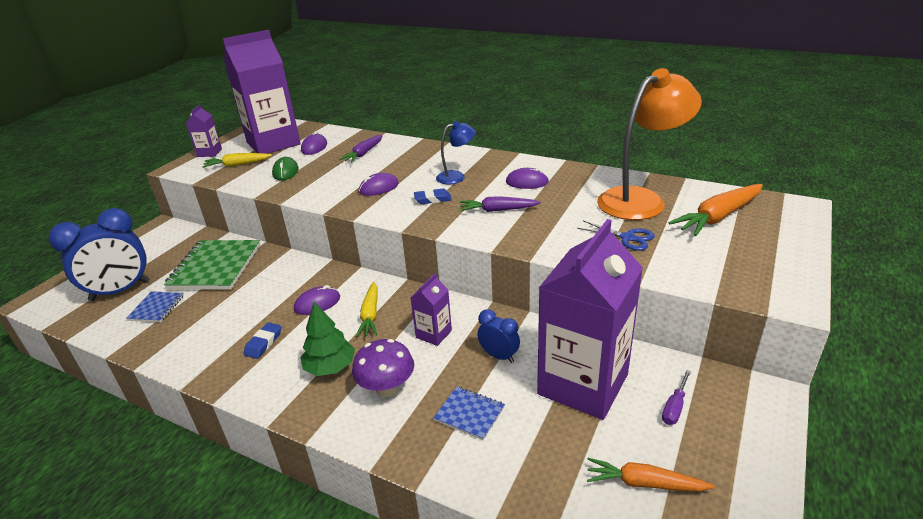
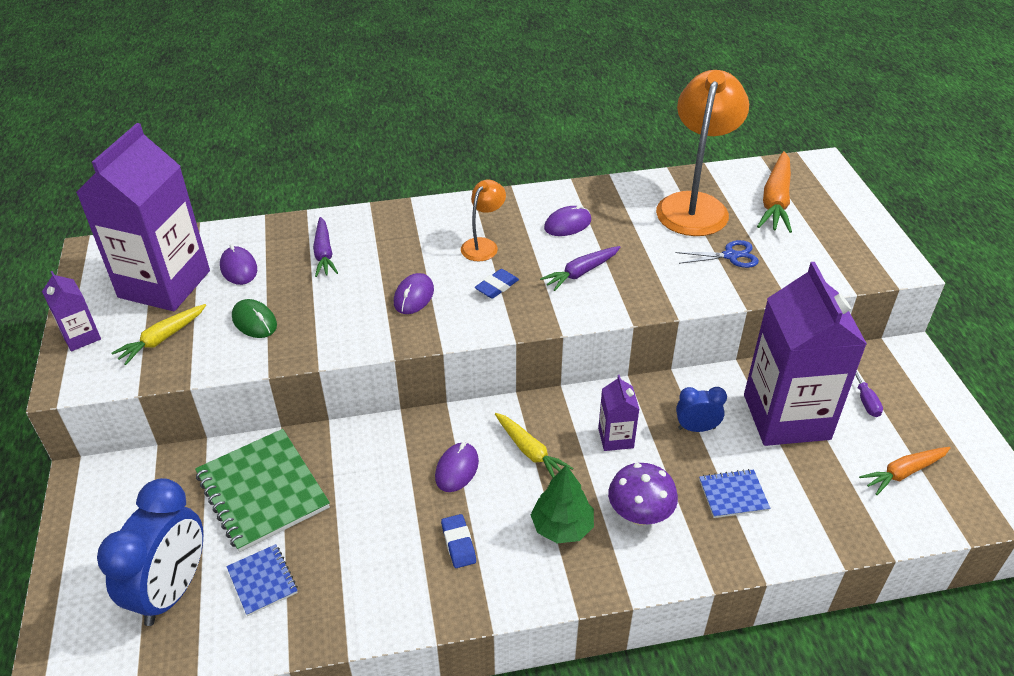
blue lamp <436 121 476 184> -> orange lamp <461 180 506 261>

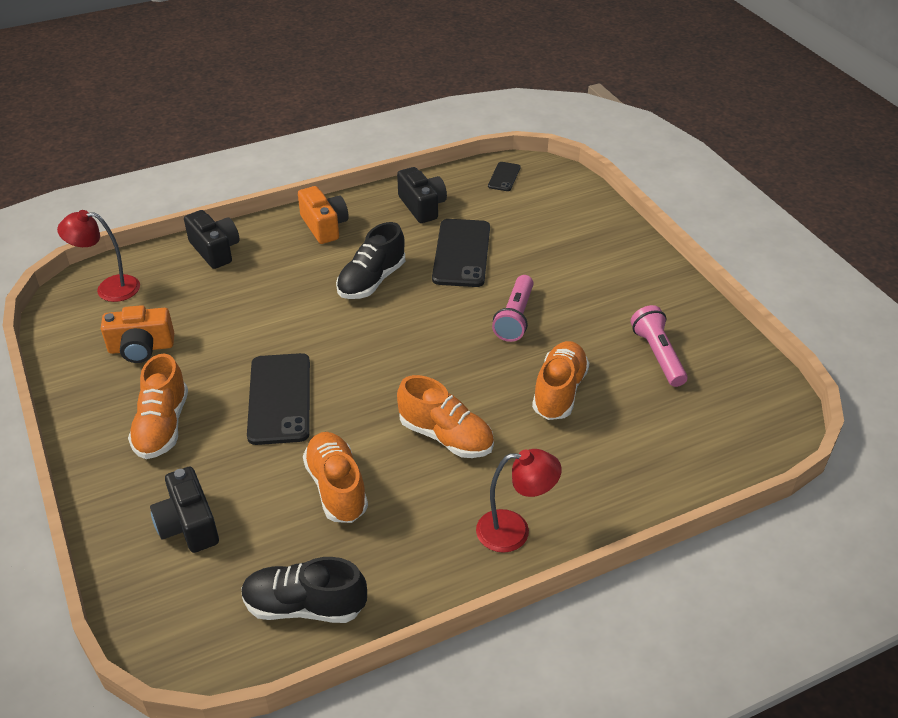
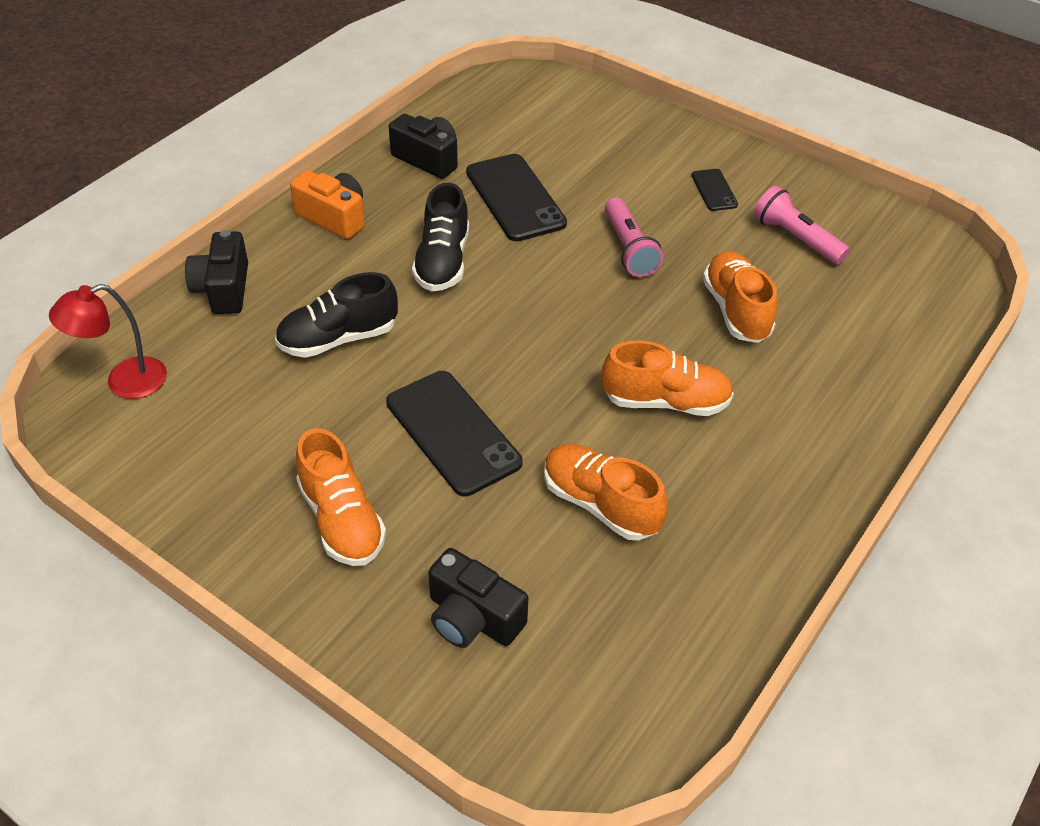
black camera <184 210 239 269> -> black camera <185 230 248 314>, 120 degrees counterclockwise
black shoe <241 557 367 623> -> black shoe <275 272 398 358>, moved
black phone <488 162 520 191> -> black phone <692 169 738 211>, moved
orange camera <101 305 174 363> -> none
red lamp <476 449 562 553> -> none

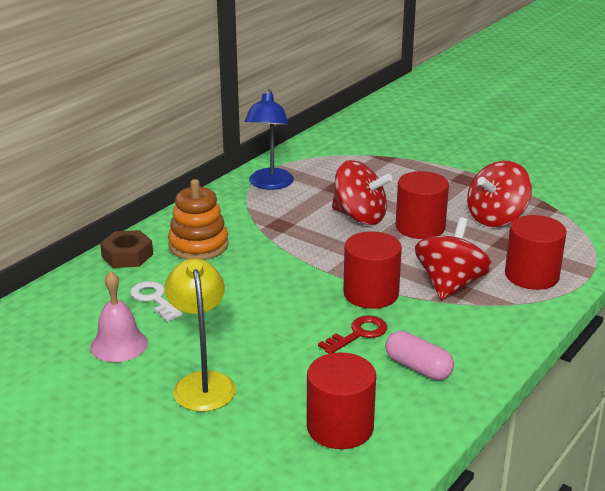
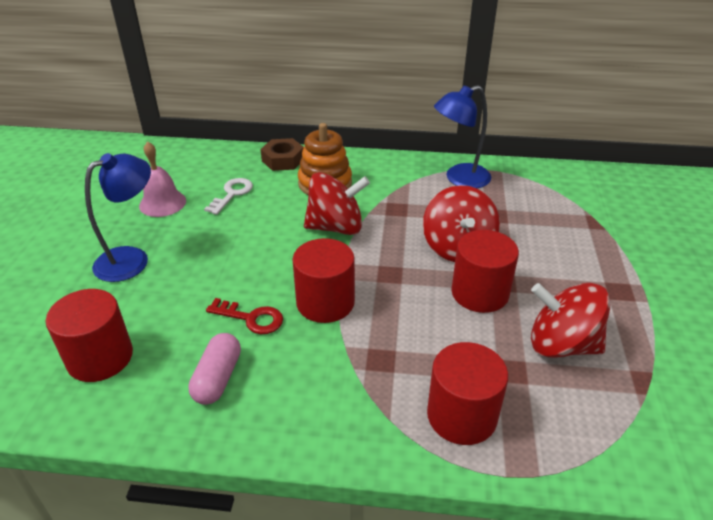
yellow lamp <165 258 236 412> -> blue lamp <85 153 151 282>
red spinning top <415 217 492 300> -> red spinning top <304 172 370 235>, moved

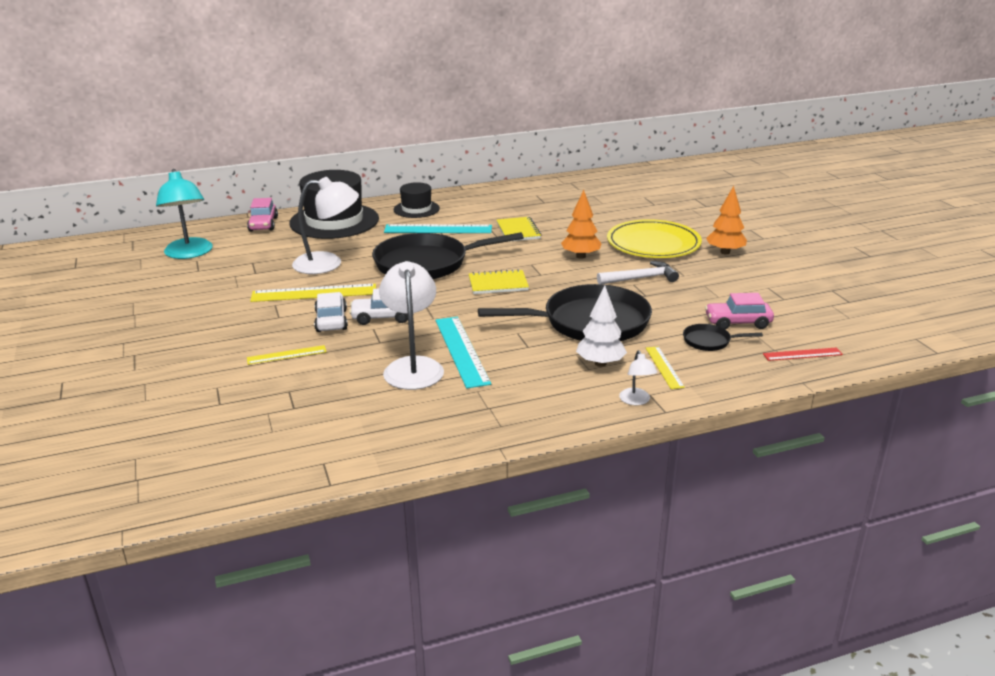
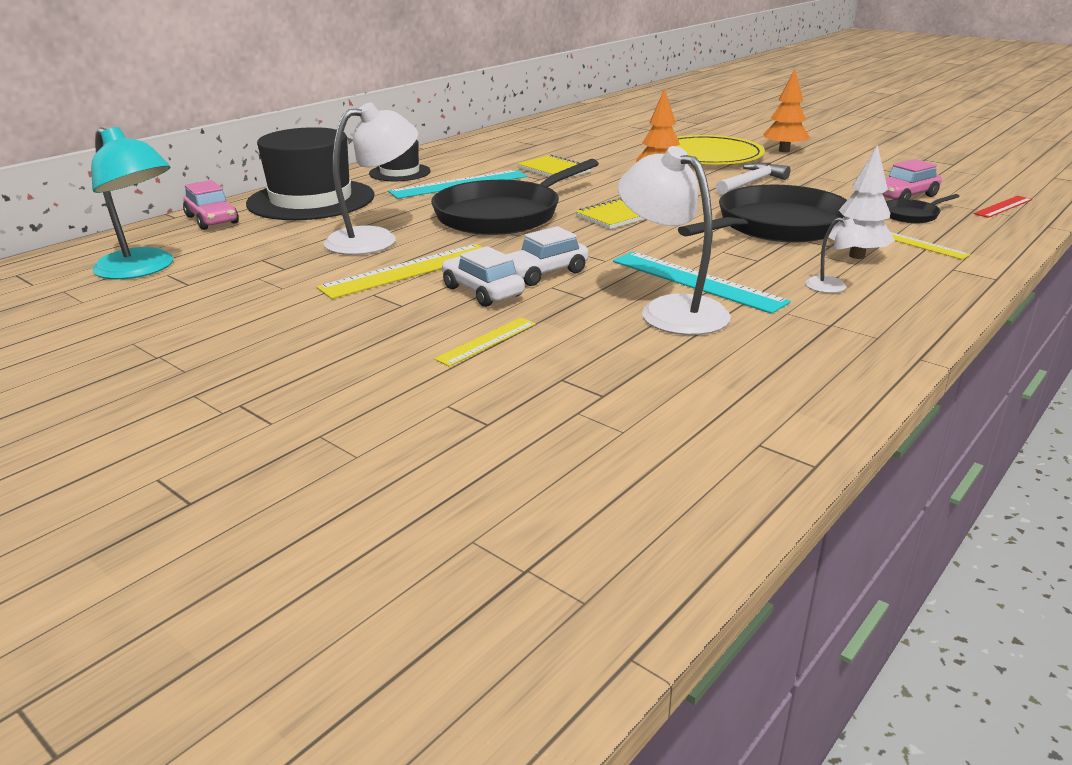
white lamp <619 350 657 405> -> white lamp <805 217 874 293>, moved

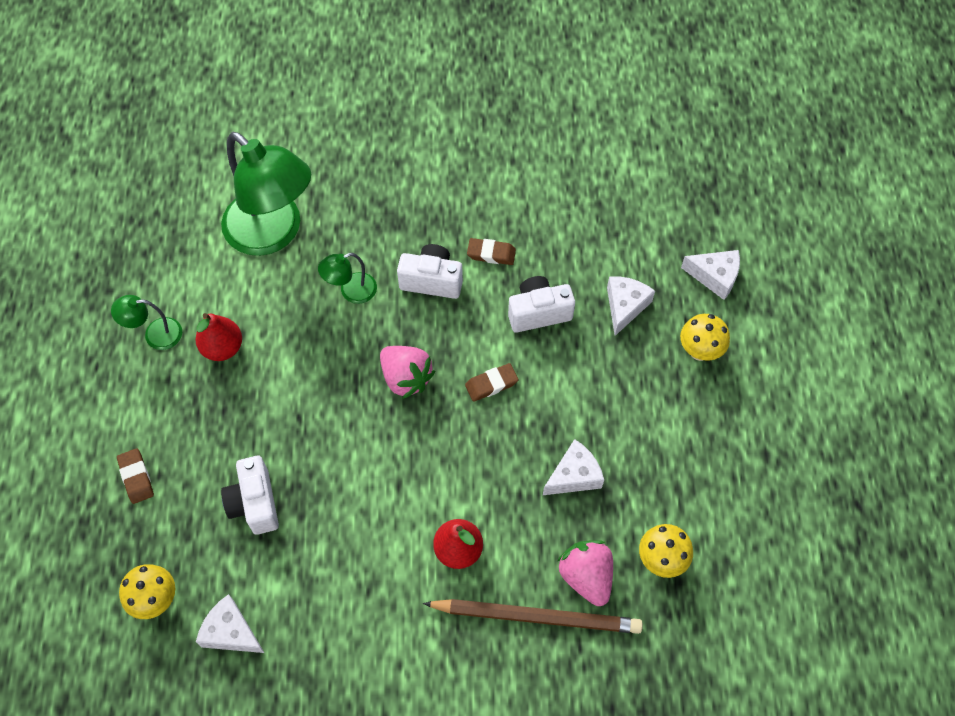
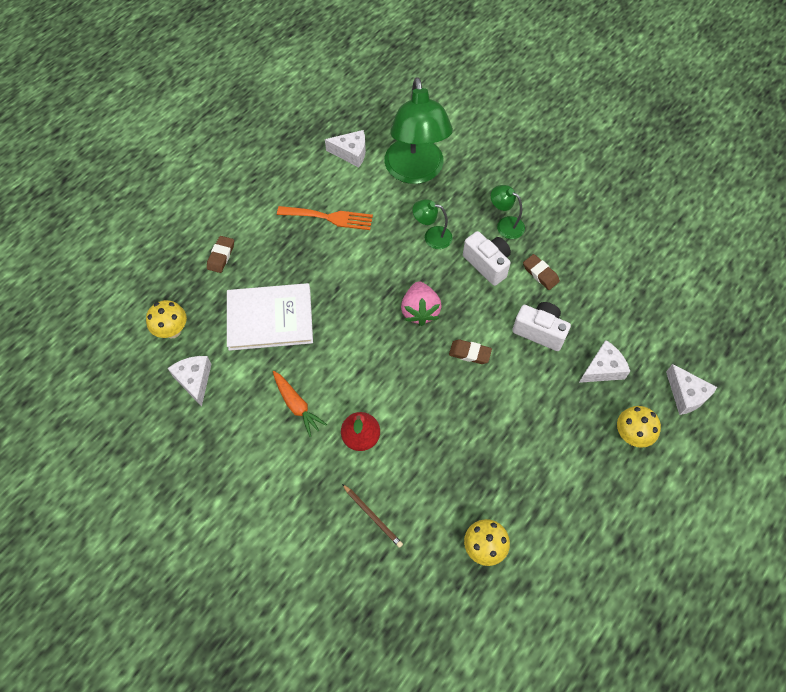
white camera <221 456 279 535> -> white book <227 283 313 351>
none -> orange carrot <273 371 327 437>
red pear <195 313 242 361> -> orange fork <277 206 373 230>
white cheese <543 439 604 495> -> white cheese <325 130 366 167>, moved
brown pencil <423 599 643 634> -> brown pencil <342 484 403 548>, x0.49
green lamp <111 295 182 350> -> green lamp <491 185 525 239>, moved
pink strawberry <557 540 613 606> -> none

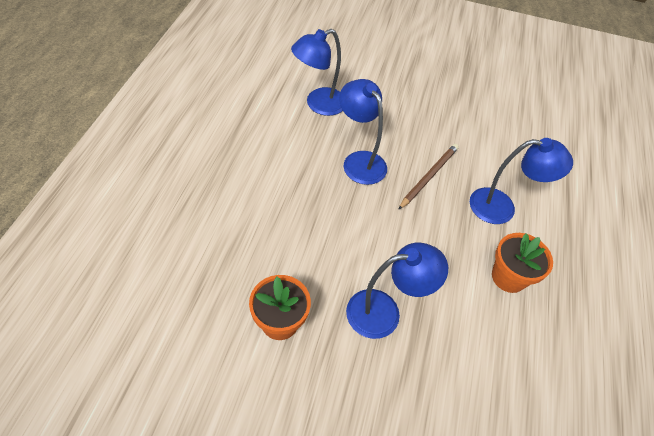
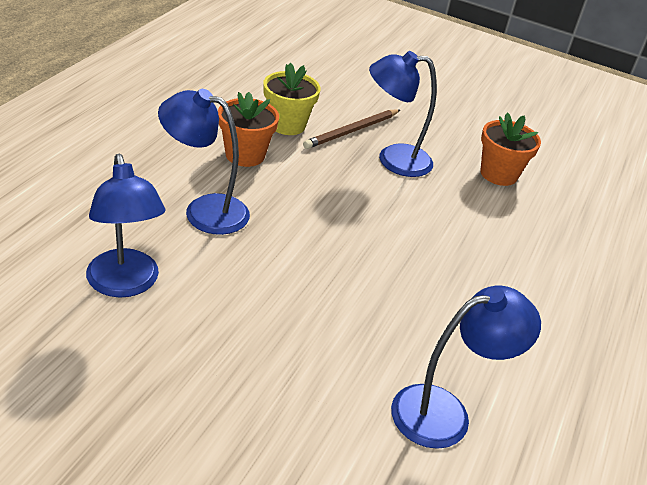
blue lamp <339 79 387 185> -> blue lamp <86 154 166 297>, moved
none -> yellow flower pot <263 62 321 135>
brown pencil <398 144 459 210> -> brown pencil <303 109 400 149>, moved

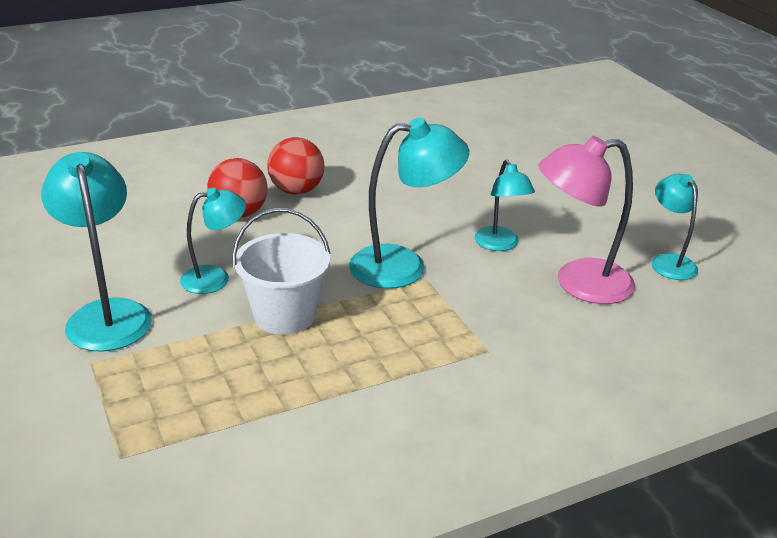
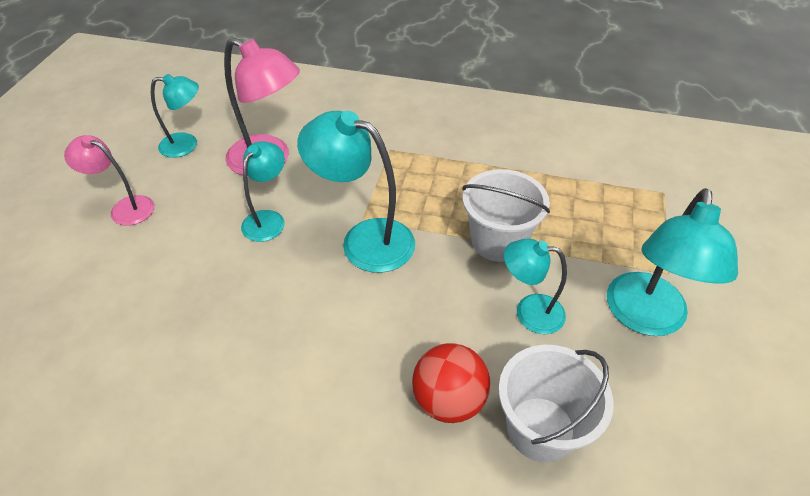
none -> pink lamp <64 135 154 226>
turquoise lamp <651 174 698 280> -> turquoise lamp <151 74 199 158>, 120 degrees counterclockwise
none -> white bucket <498 345 614 463>
red ball <267 137 324 195> -> none

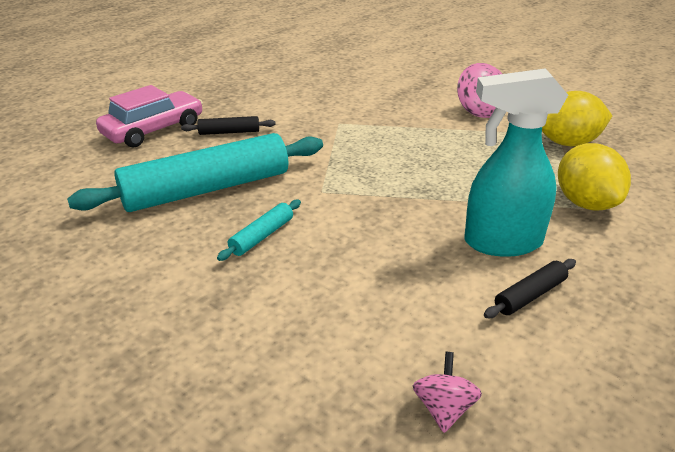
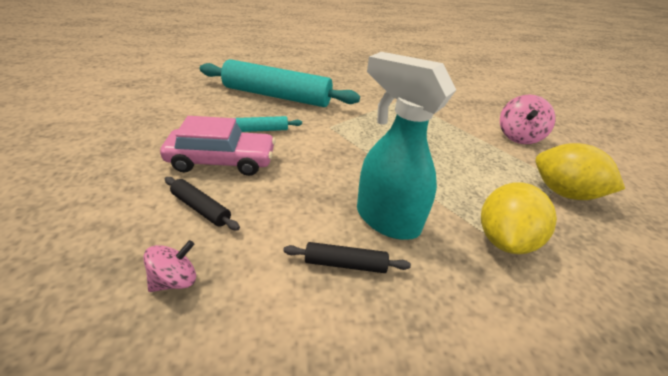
pink car <96 85 203 148> -> pink car <160 116 276 176>, moved
black rolling pin <181 116 276 135> -> black rolling pin <165 177 240 231>, moved

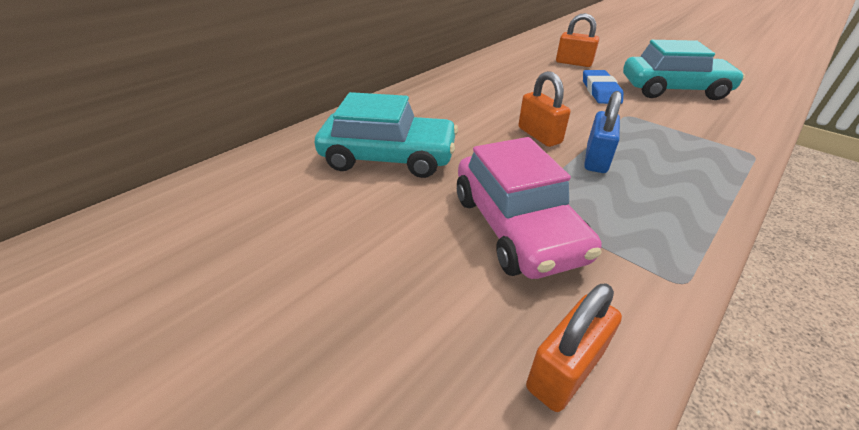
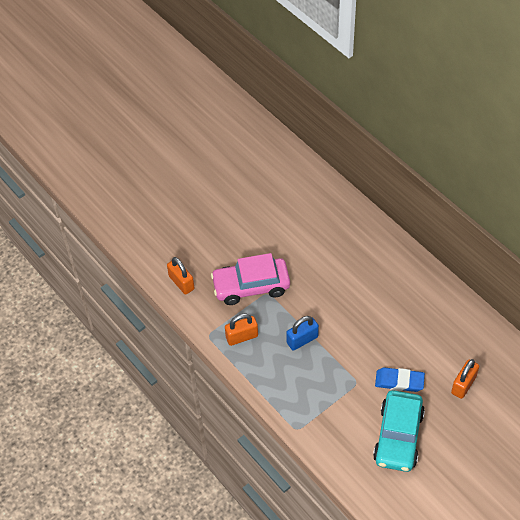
orange padlock <518 71 570 147> -> orange padlock <225 314 258 346>, moved
blue padlock <584 91 621 173> -> blue padlock <286 316 319 351>, 60 degrees counterclockwise
turquoise car <315 92 458 178> -> none

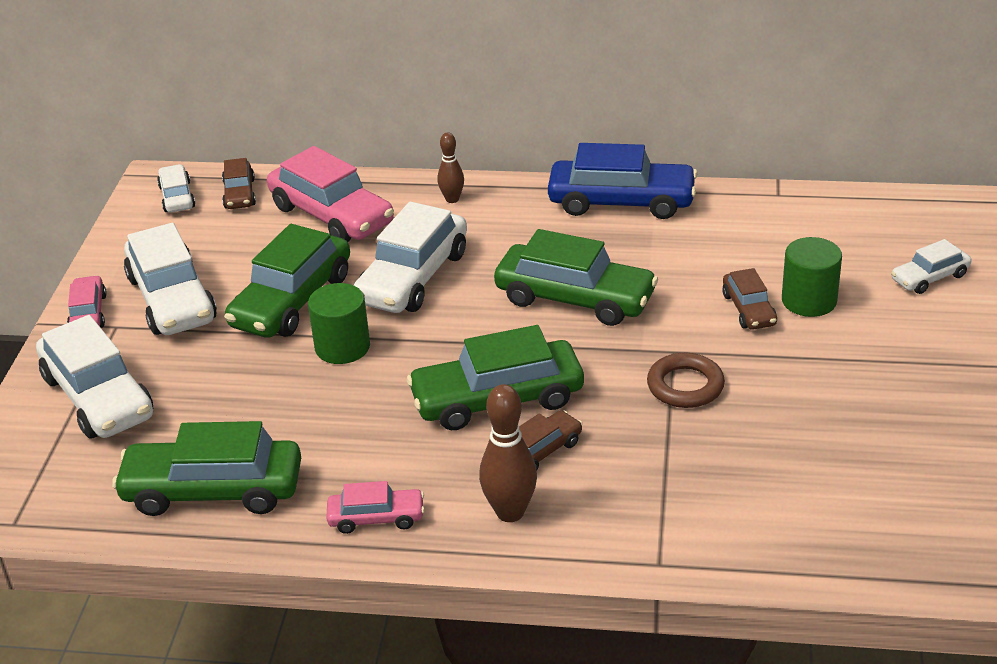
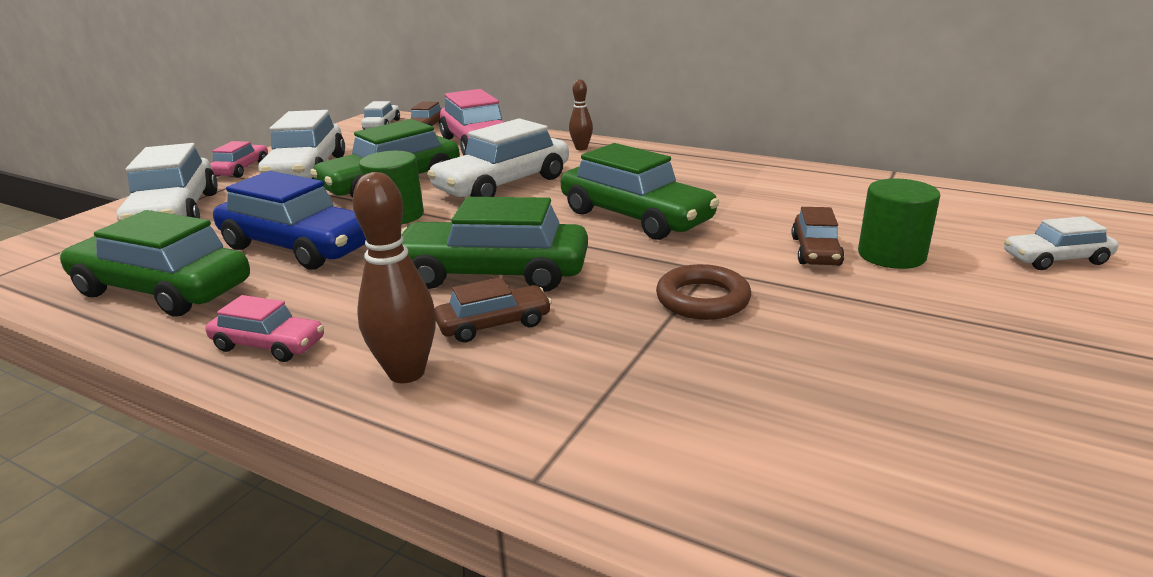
blue car <548 143 697 219> -> blue car <213 171 366 269>, moved

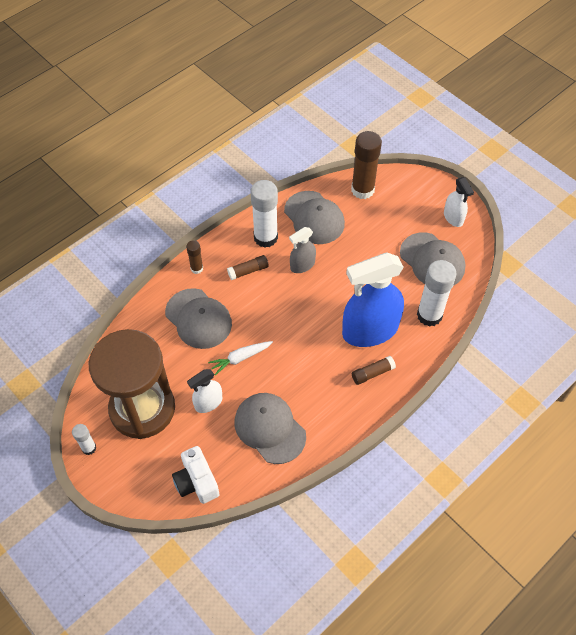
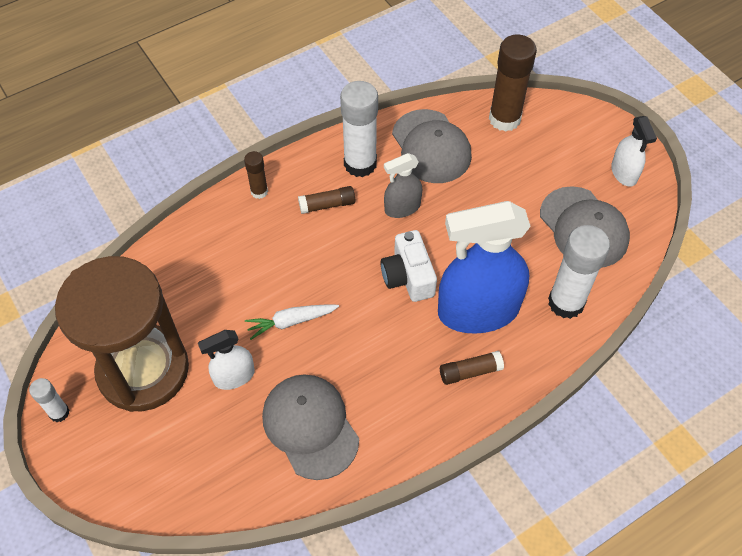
white camera <172 446 220 504> -> white camera <380 230 437 302>, moved
grey cap <165 288 232 349> -> none

